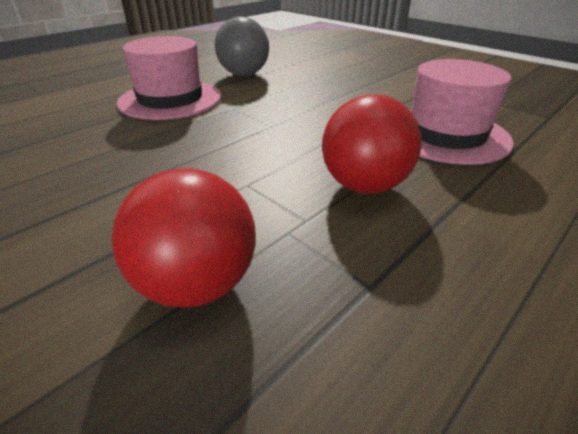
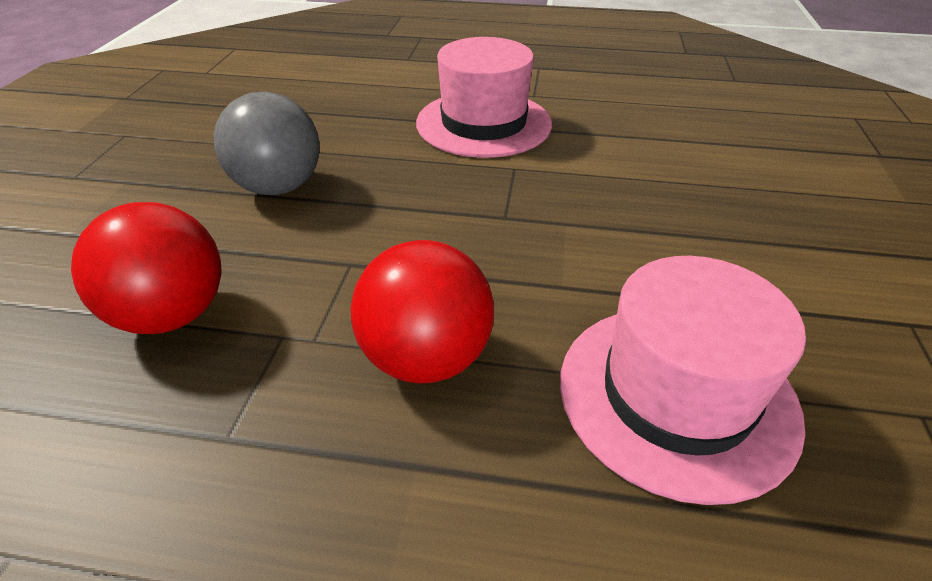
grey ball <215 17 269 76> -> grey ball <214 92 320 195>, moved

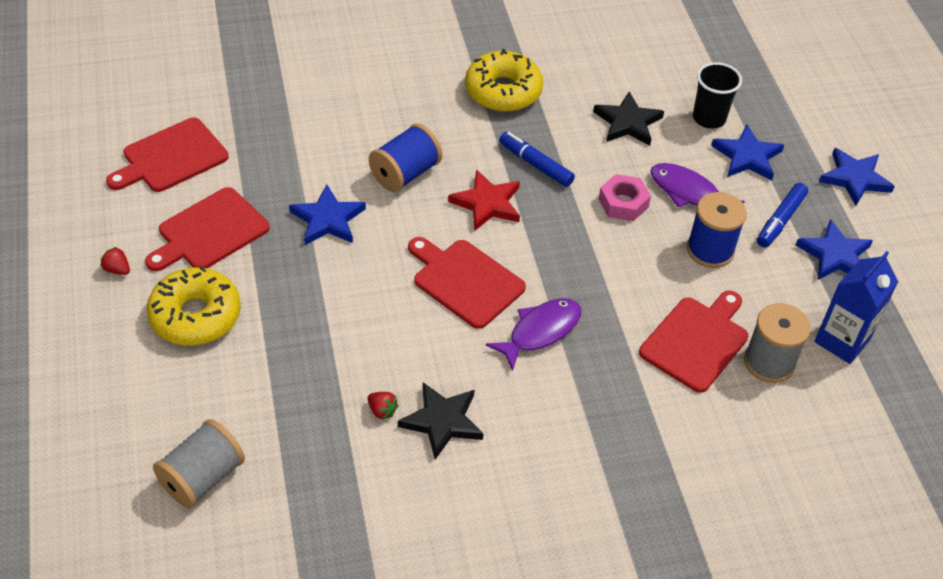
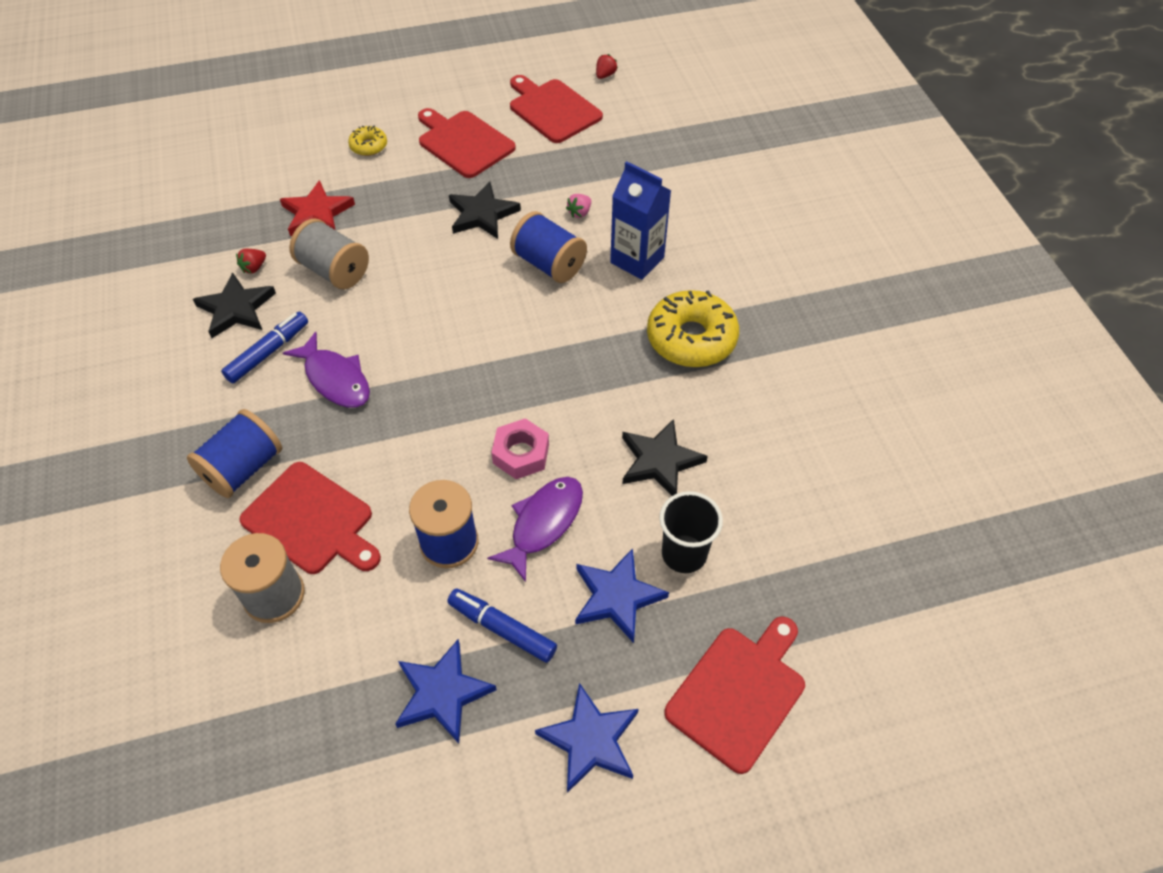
none -> blue spool <187 409 282 498>
blue marker <499 132 575 187> -> blue marker <221 312 308 383>, moved
red star <448 170 520 231> -> red star <280 180 355 236>, moved
grey spool <153 419 245 508> -> grey spool <289 218 369 289>, moved
yellow donut <147 265 241 346> -> yellow donut <348 125 387 156>, x0.49
blue star <289 184 366 245> -> black star <449 182 521 239>
none -> pink strawberry <566 194 591 218>
red strawberry <101 247 130 275> -> red strawberry <596 54 618 79>, moved
blue carton <814 251 898 364> -> blue carton <610 161 671 280>, moved
red cutting board <408 237 526 329> -> red cutting board <664 617 805 774>, moved

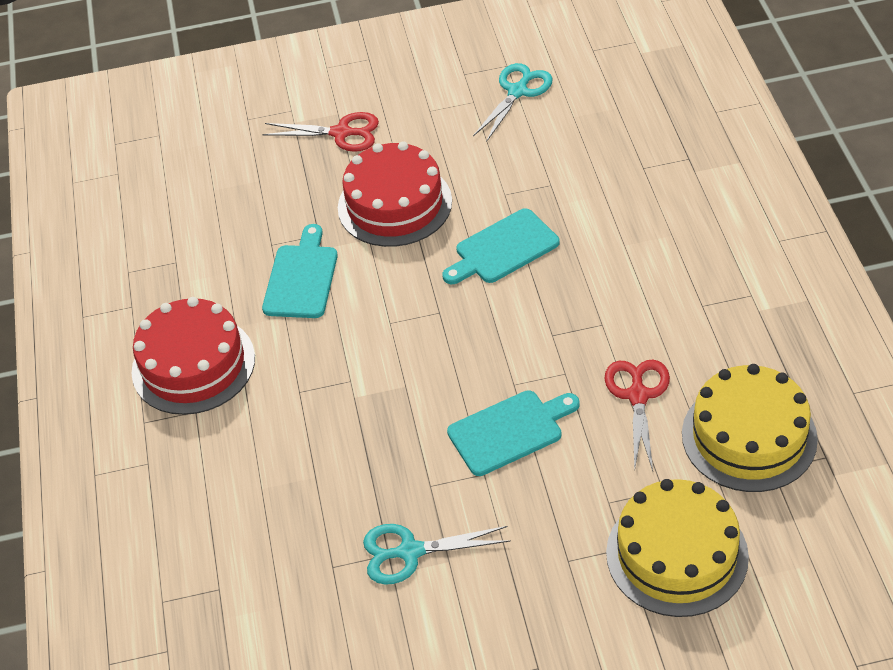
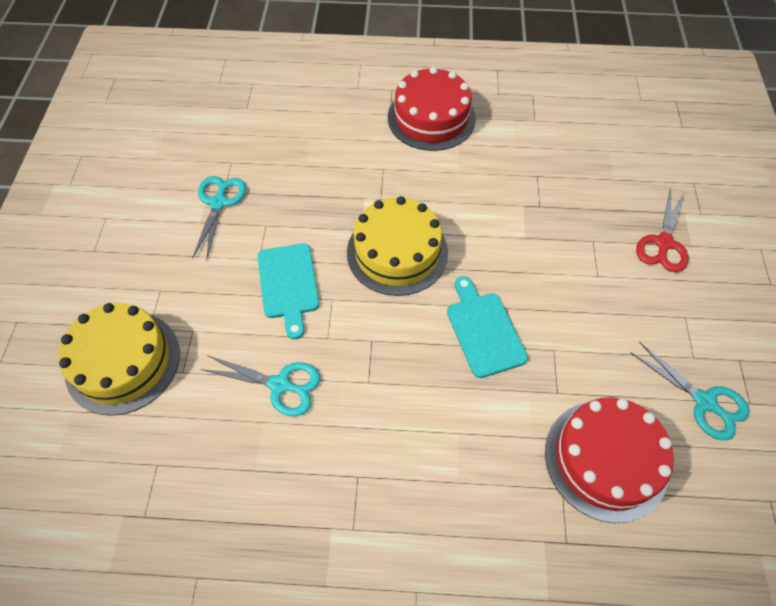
red scissors <605 360 670 471> -> turquoise scissors <201 355 321 416>
yellow cake <682 364 818 492> -> yellow cake <347 196 448 296>, moved
red cake <338 141 452 247> -> red cake <545 398 674 523>, moved
turquoise cutting board <262 224 338 318> -> none

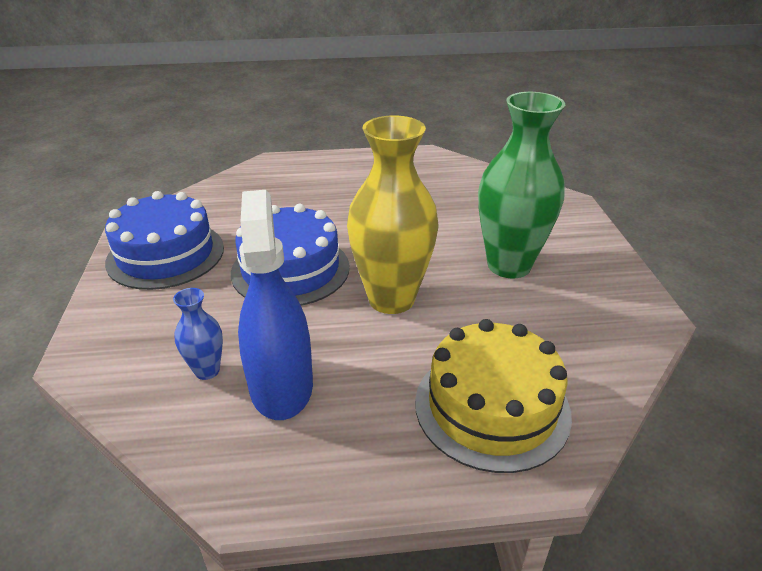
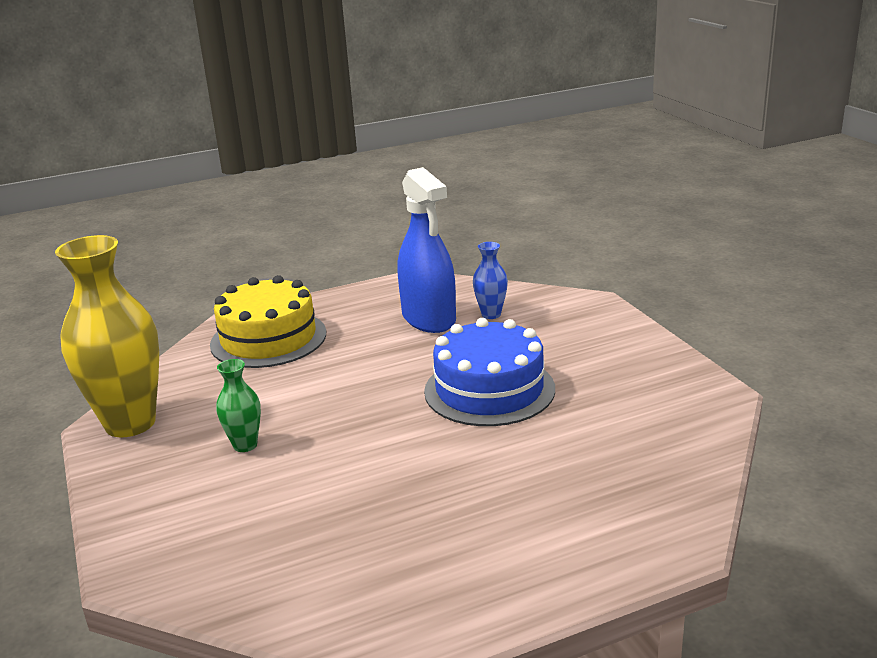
yellow vase <347 116 439 314> -> yellow vase <55 235 159 437>, moved
green vase <478 92 565 278> -> green vase <216 359 261 452>, x0.46
blue cake <105 191 224 290> -> none

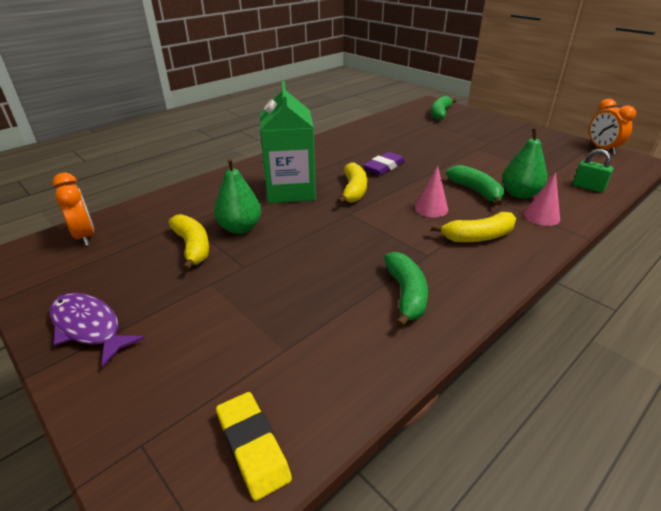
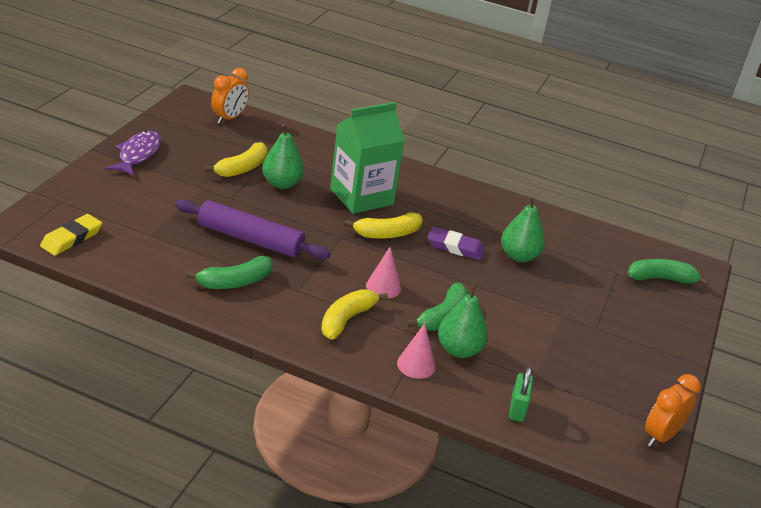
none -> purple rolling pin <175 199 331 259>
yellow banana <431 212 516 242> -> yellow banana <321 289 388 340>, 75 degrees clockwise
none -> green pear <501 196 545 262>

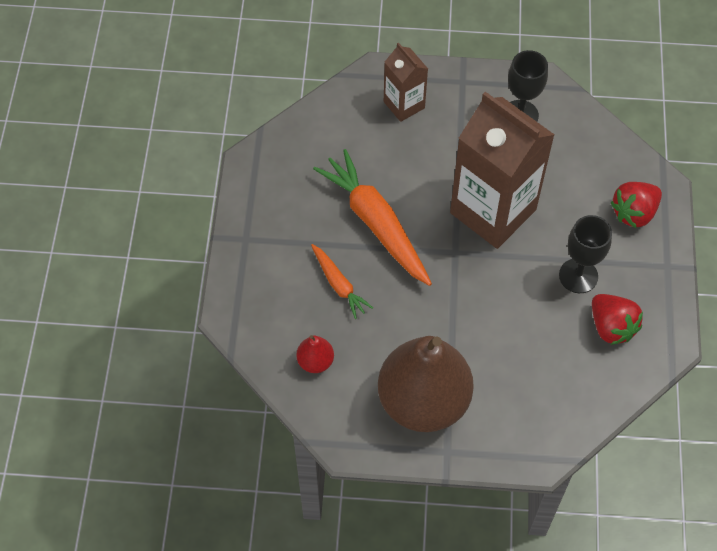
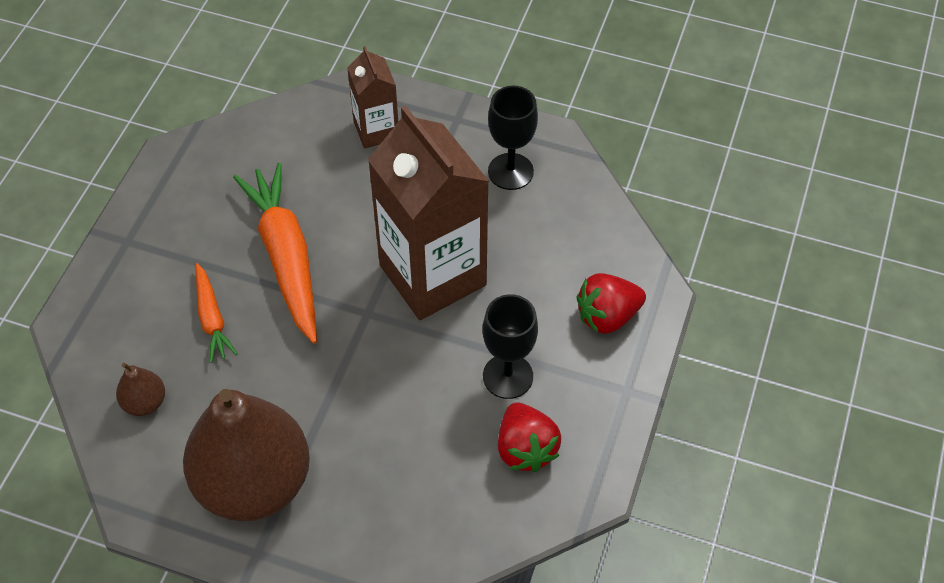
red pear <296 335 334 373> -> brown pear <116 363 165 416>

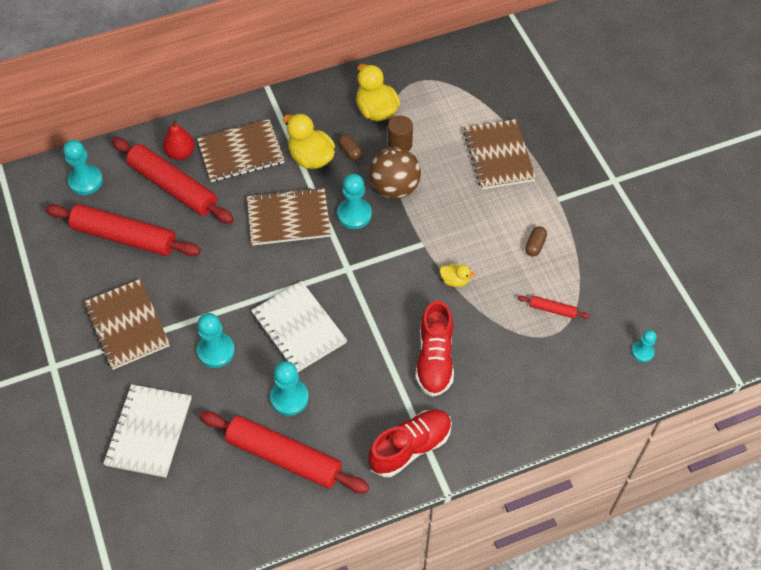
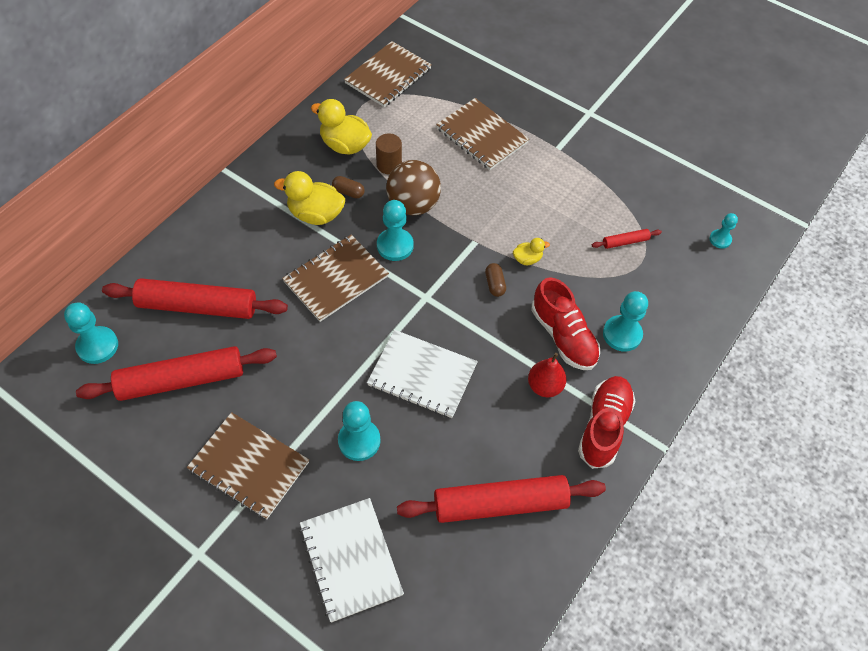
brown notebook <197 119 284 182> -> brown notebook <344 41 432 107>, moved
brown capsule <525 226 547 257> -> brown capsule <485 263 506 297>, moved
red pear <163 119 195 160> -> red pear <528 353 567 397>, moved
turquoise pawn <270 361 309 416> -> turquoise pawn <603 291 648 352>, moved

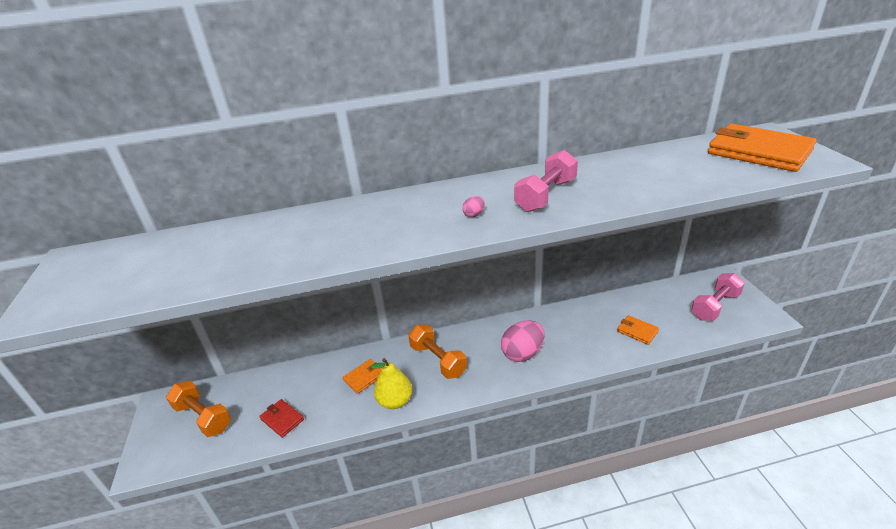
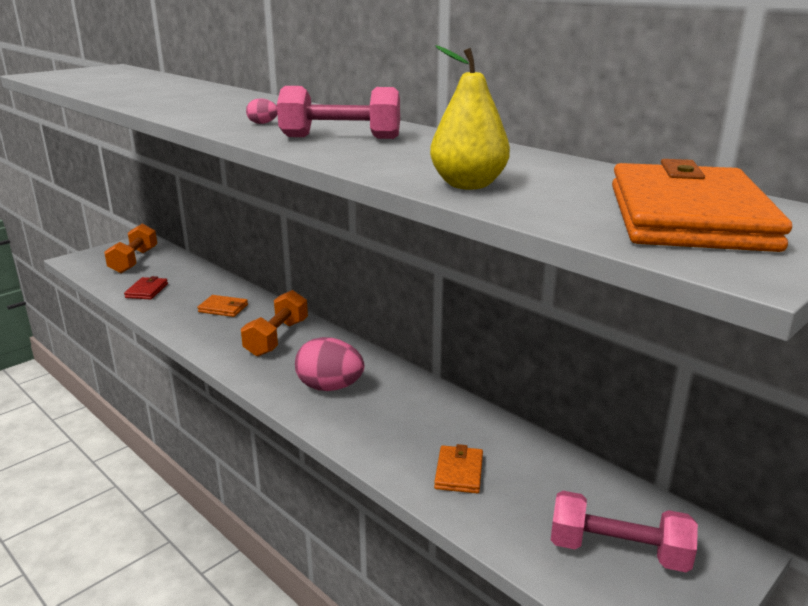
yellow pear <371 358 412 409> -> yellow pear <430 45 510 190>, moved

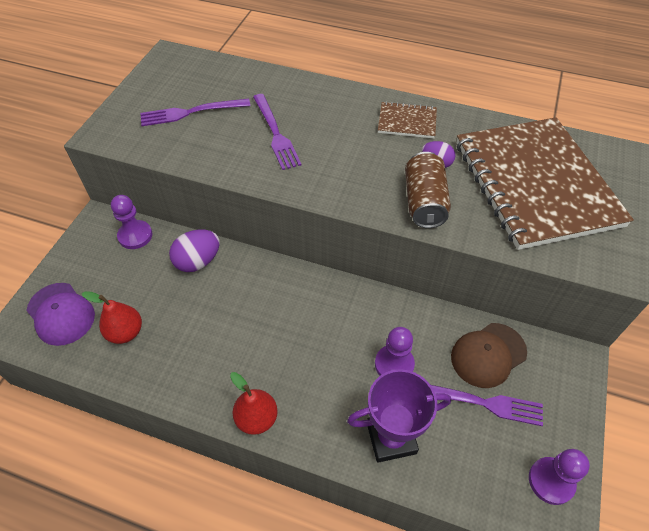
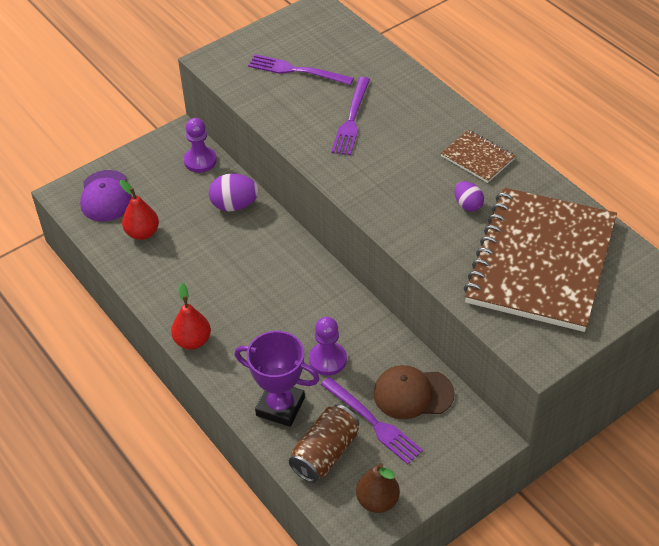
brown can <405 152 451 228> -> brown can <289 405 359 483>, moved
purple pawn <529 449 590 505> -> brown pear <356 463 400 513>

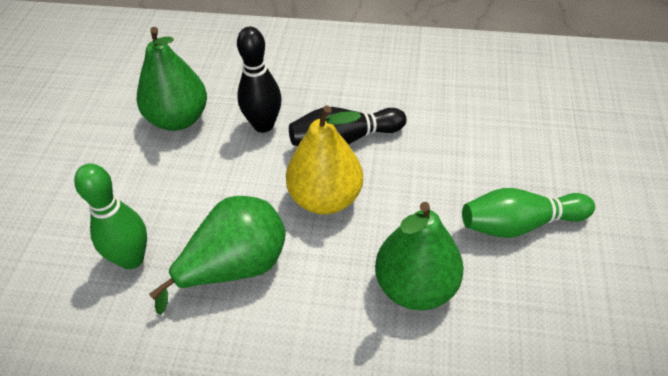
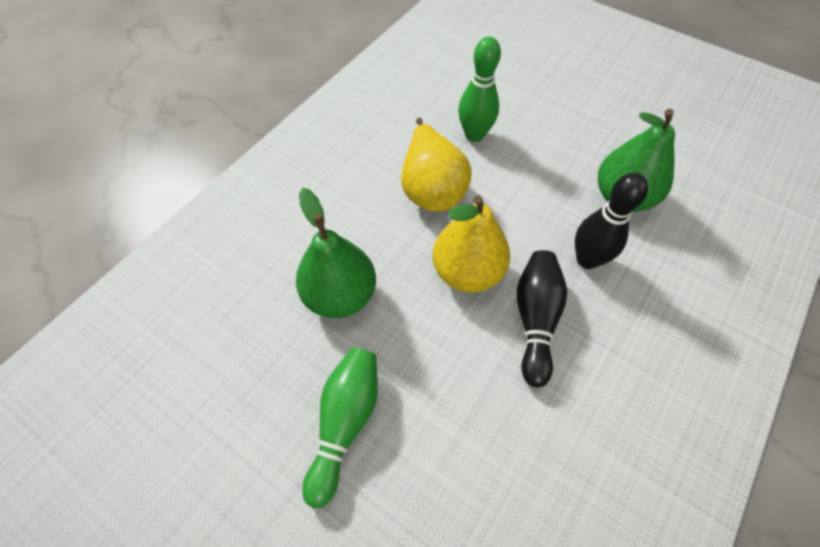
green pear <149 196 286 315> -> yellow pear <401 118 471 212>

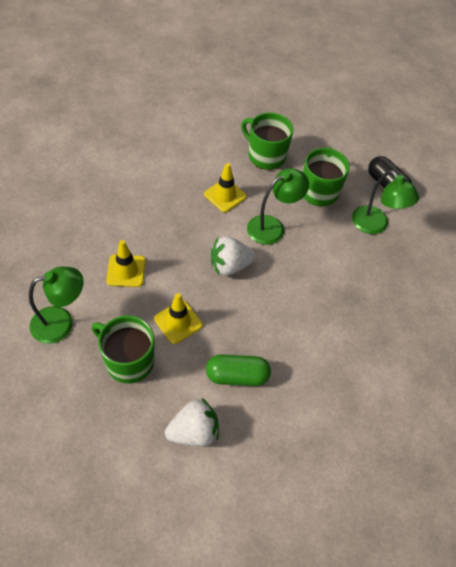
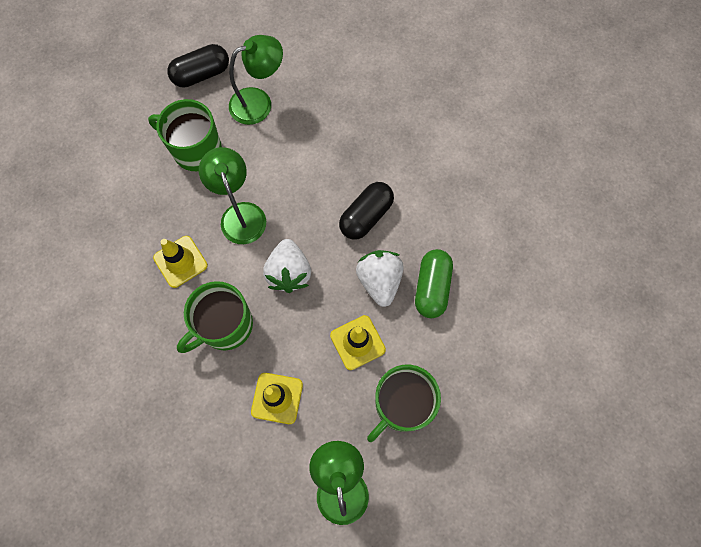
green mug <241 113 293 170> -> green mug <177 281 253 353>, moved
none -> black capsule <339 182 394 240>
white strawberry <165 398 219 446> -> white strawberry <356 250 404 307>, moved

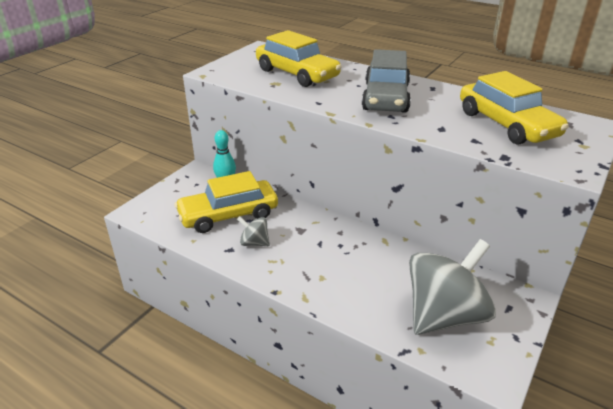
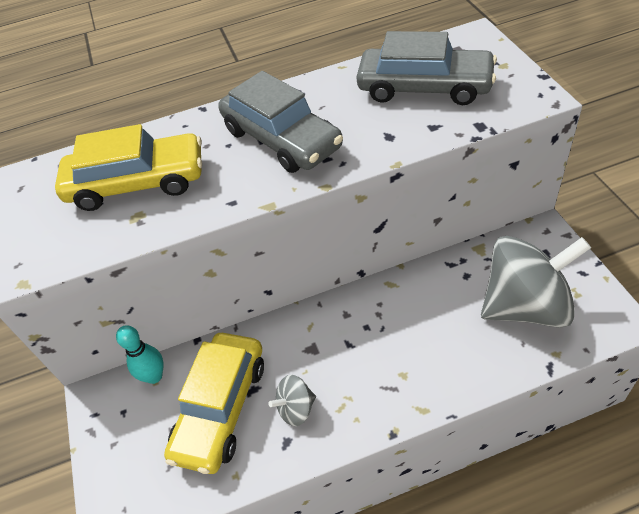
yellow car <460 71 569 145> -> grey car <357 31 497 105>
grey spinning top <409 239 496 335> -> grey spinning top <481 236 591 328>, 75 degrees clockwise

